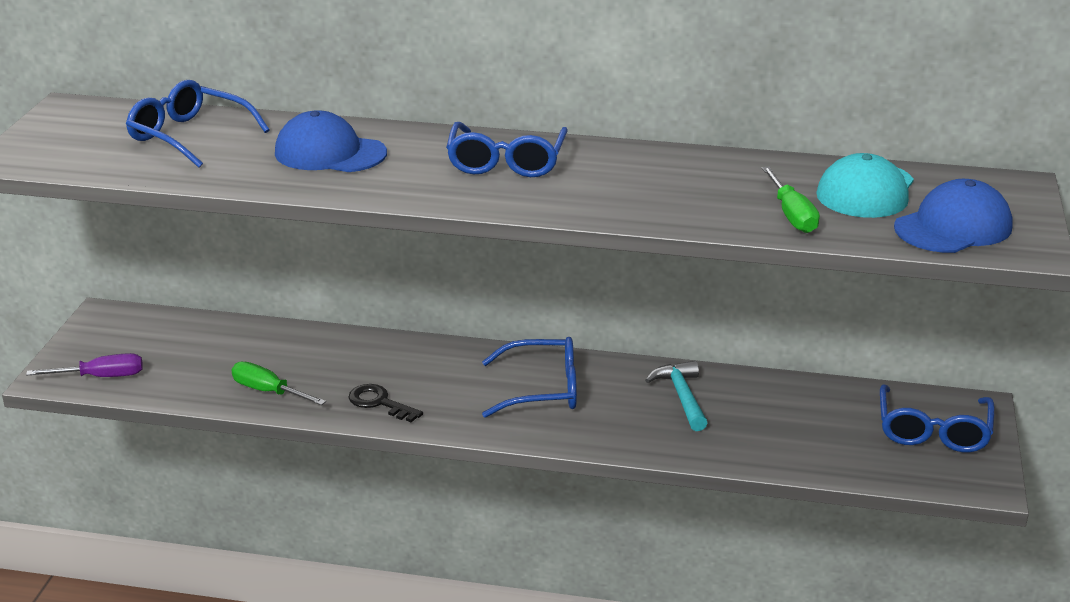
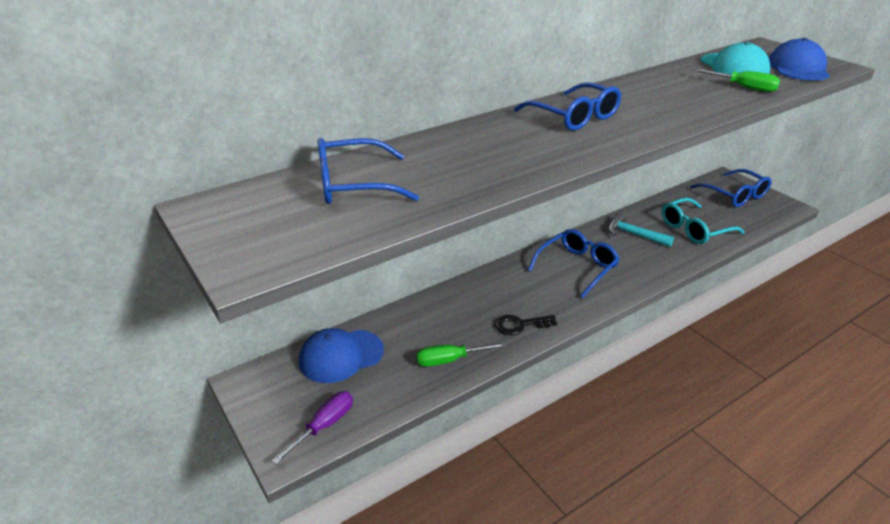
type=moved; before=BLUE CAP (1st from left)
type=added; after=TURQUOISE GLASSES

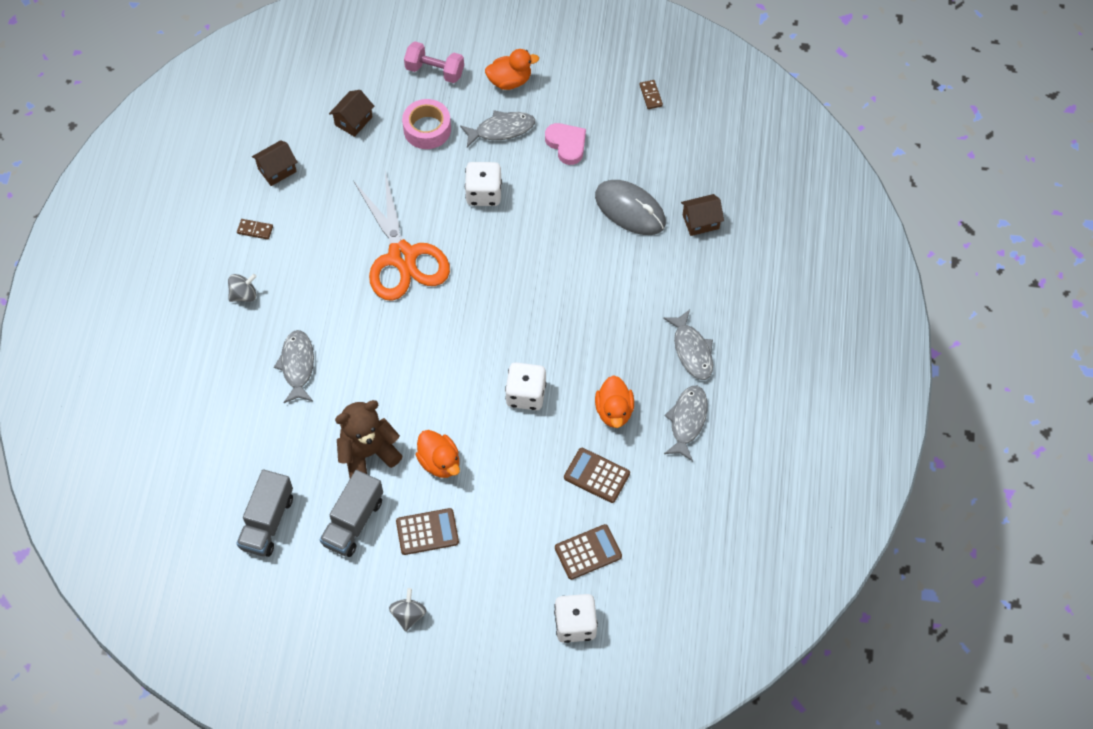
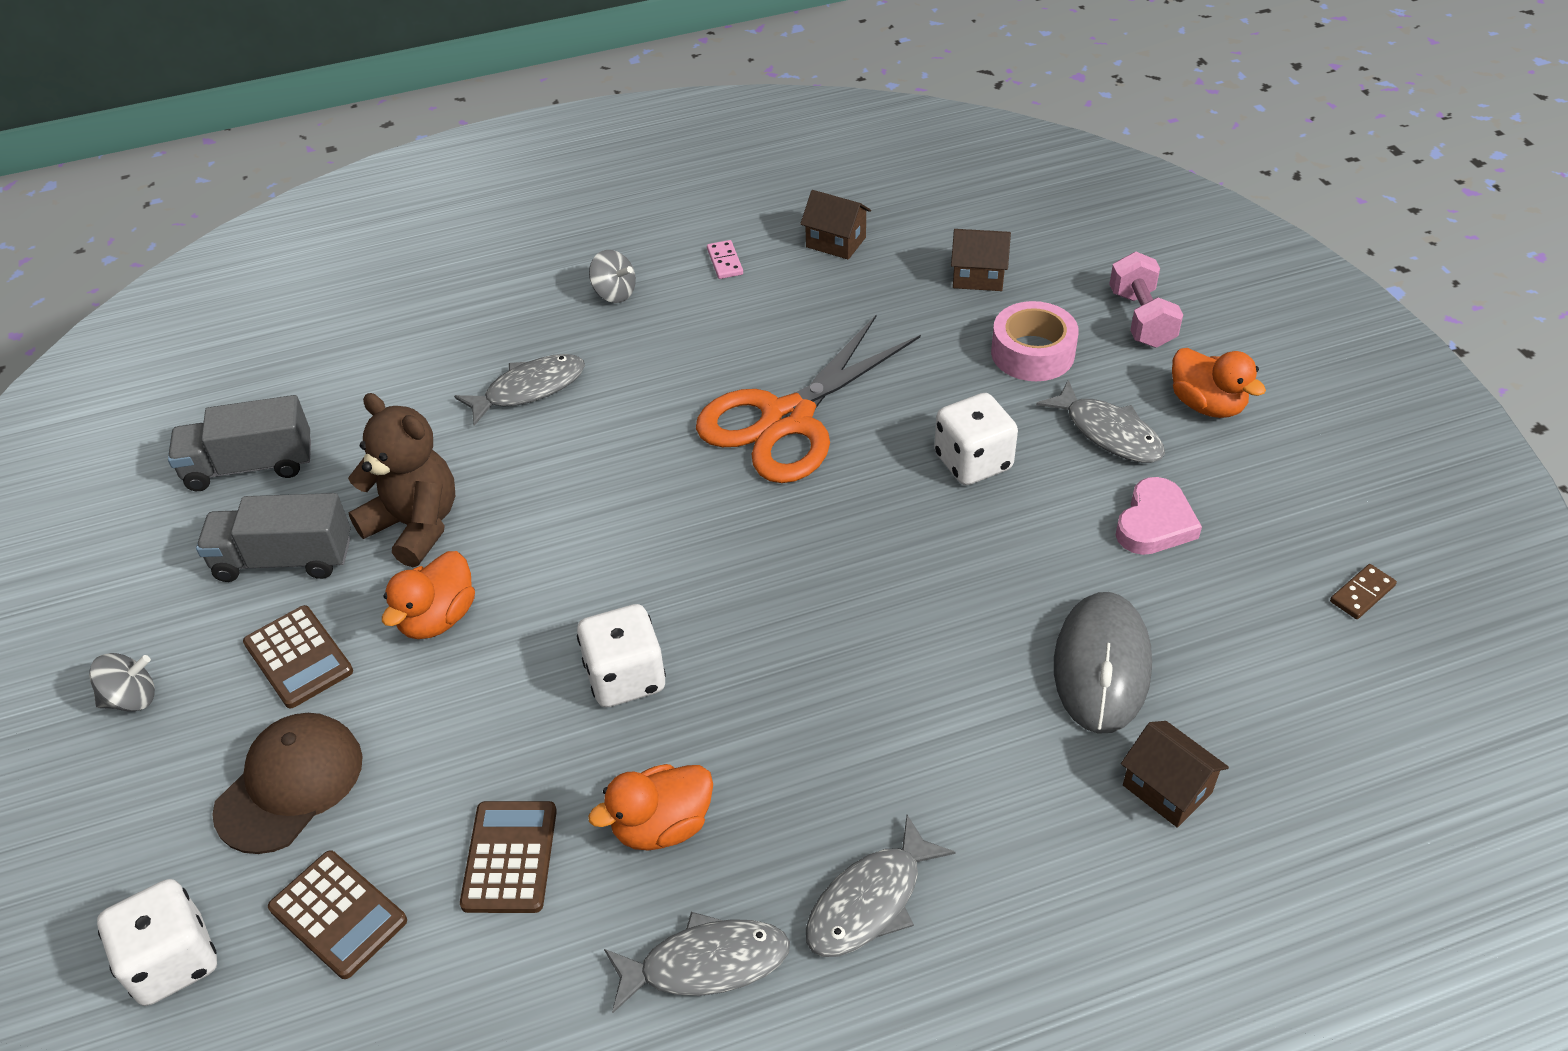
type=recoloured; before=BROWN DOMINO (1st from left); after=PINK DOMINO
type=added; after=BROWN CAP

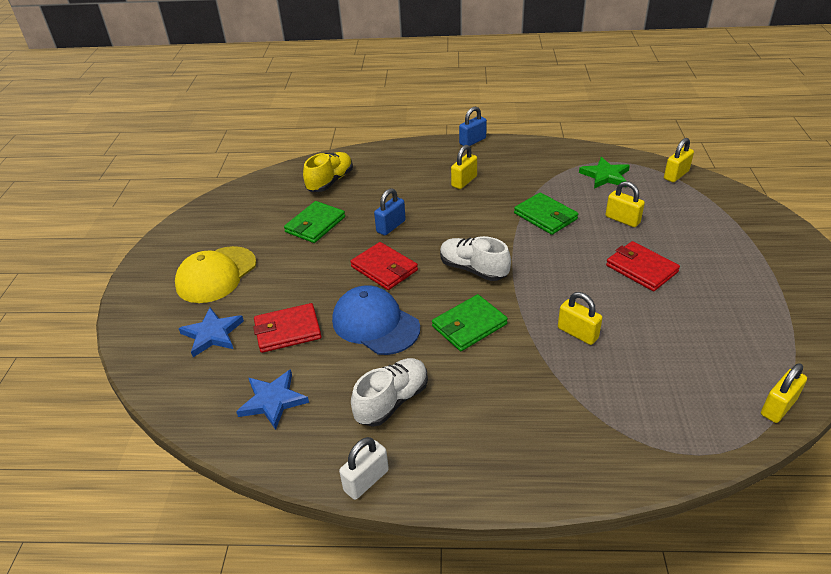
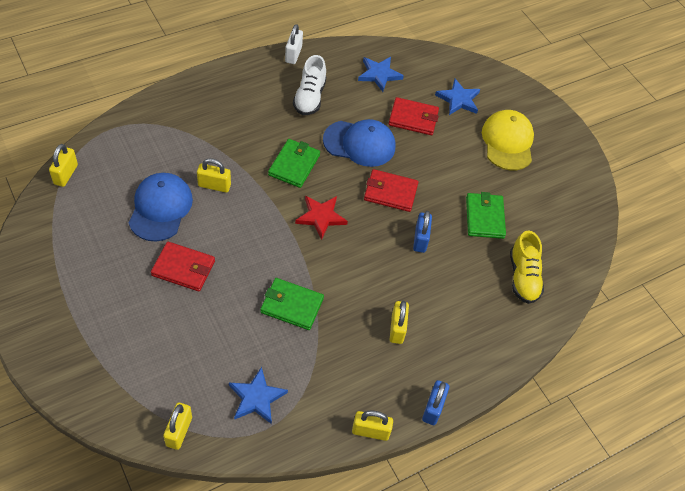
type=recoloured; before=GREEN STAR; after=BLUE STAR (1st from left)
type=moved; before=YELLOW PADLOCK (3rd from left in the first image); after=YELLOW PADLOCK (4th from left)
type=replaced; before=WHITE SHOE (2nd from left); after=RED STAR
type=turned; before=RED WALLET (1st from left in the first image); turn=60
type=added; after=BLUE CAP (1st from left)

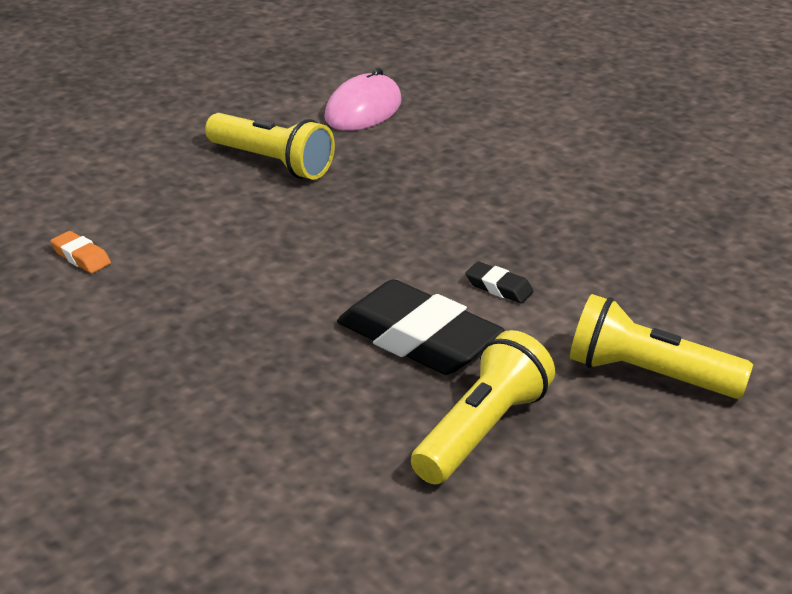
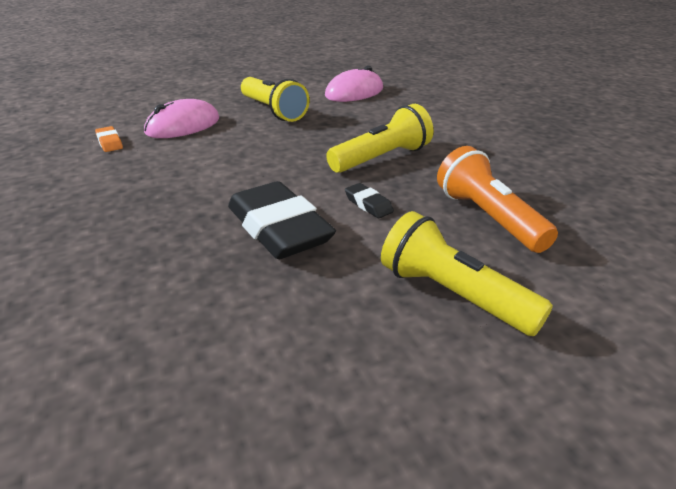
type=moved; before=YELLOW FLASHLIGHT (2nd from left)
type=added; after=PINK MOUSE (1st from left)
type=added; after=ORANGE FLASHLIGHT

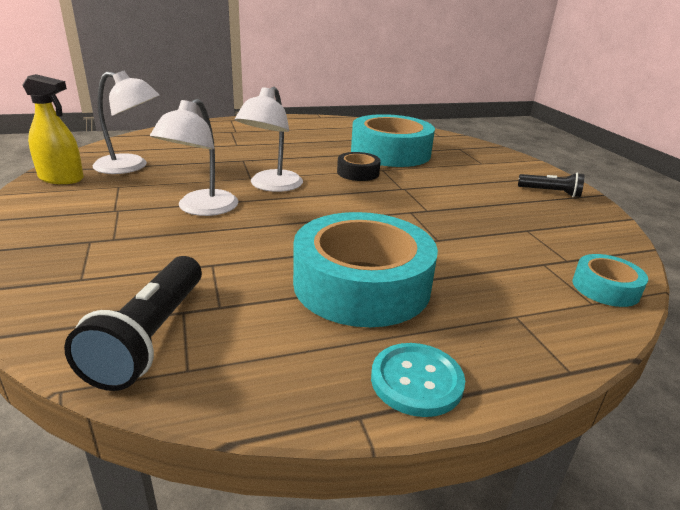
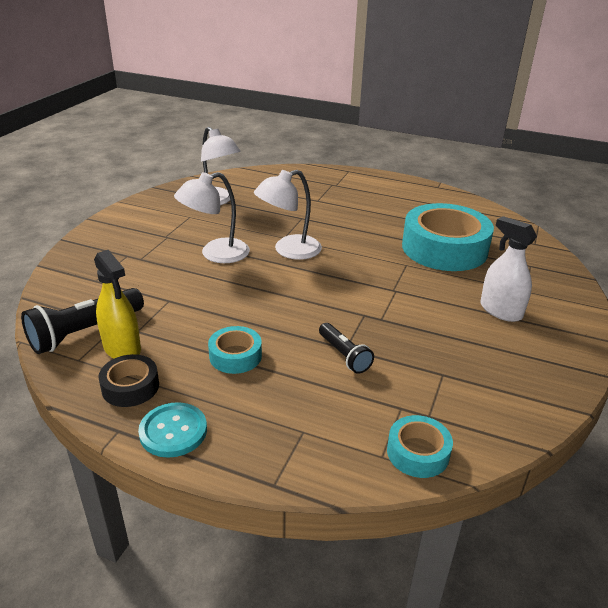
type=moved; before=YELLOW SPRAY BOTTLE
type=moved; before=BLACK TAPE
type=moved; before=BLACK FLASHLIGHT (2nd from left)
type=resized; before=TURQUOISE TAPE (1st from left); scale=0.47
type=added; after=WHITE SPRAY BOTTLE

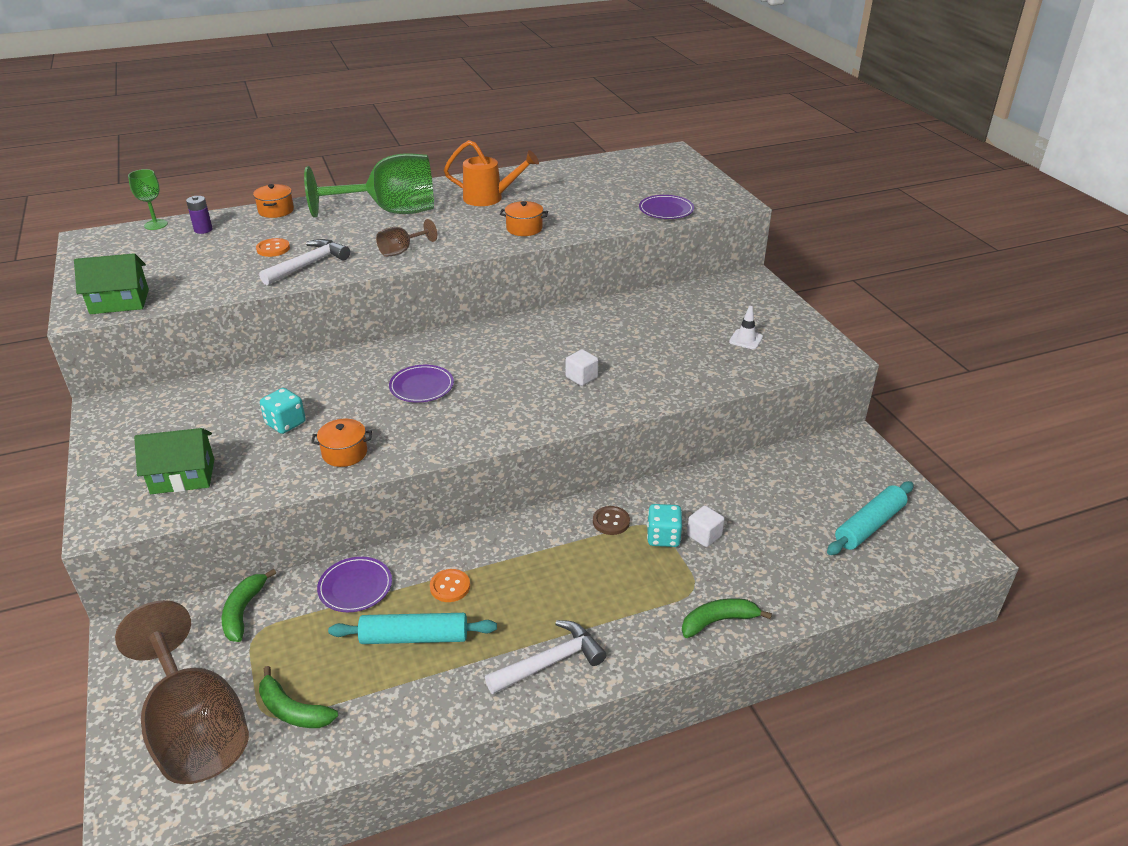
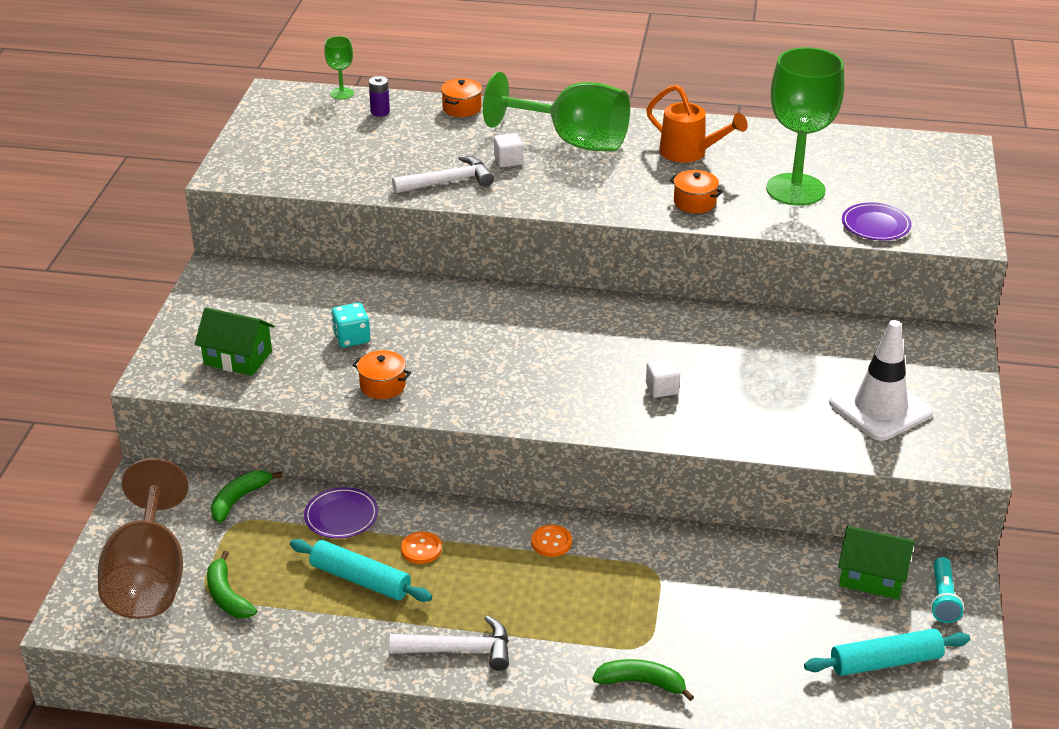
type=removed; before=BROWN GOBLET (2nd from left)
type=moved; before=ORANGE BUTTON (1st from left in the first image); after=ORANGE BUTTON (2nd from left)
type=moved; before=GREEN HOUSE (1st from left in the first image); after=GREEN HOUSE (2nd from left)
type=resized; before=WHITE TRAFFIC CONE; scale=2.25
type=removed; before=PURPLE PLATE (2nd from left)
type=removed; before=TURQUOISE DICE (2nd from left)
type=removed; before=BROWN BUTTON
type=moved; before=WHITE CUBE (2nd from left in the first image); after=WHITE CUBE (1st from left)
type=added; after=GREEN GOBLET (3rd from left)
type=added; after=TURQUOISE FLASHLIGHT

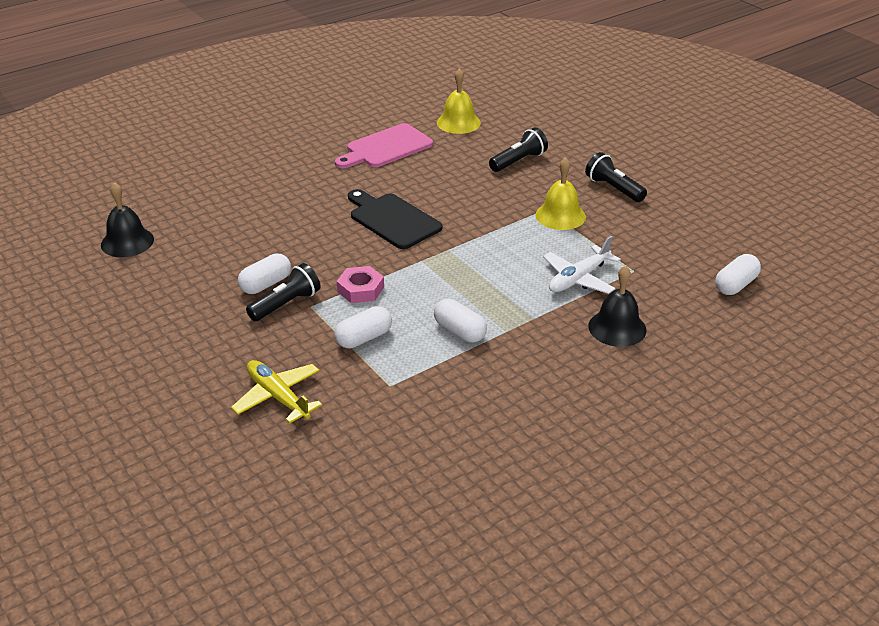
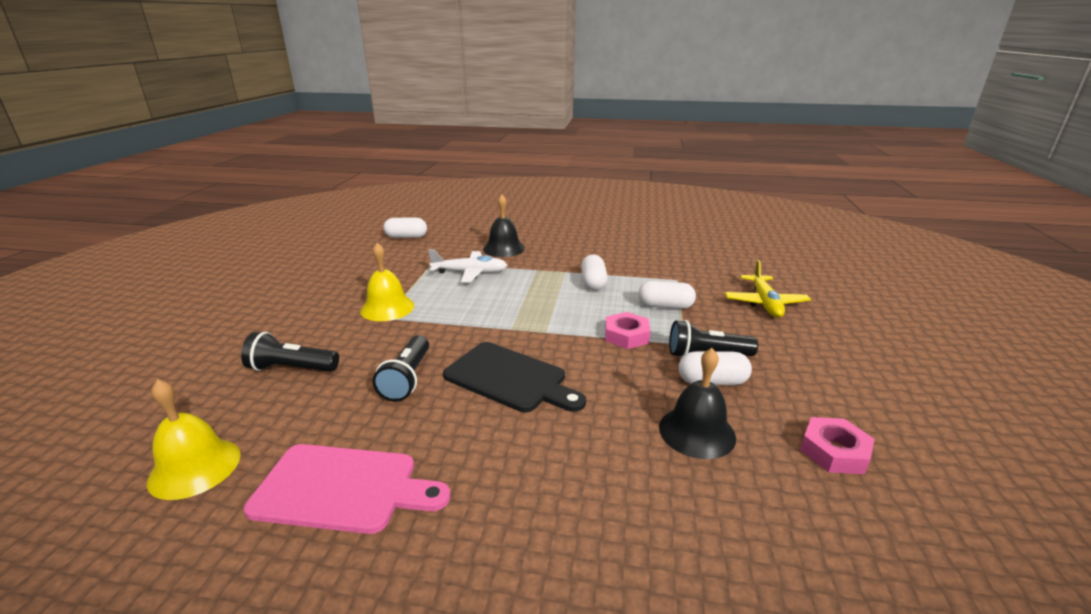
type=moved; before=BLACK FLASHLIGHT (3rd from left in the first image); after=BLACK FLASHLIGHT (2nd from left)
type=moved; before=BLACK BELL (1st from left in the first image); after=BLACK BELL (2nd from left)
type=turned; before=BLACK CUTTING BOARD; turn=-60
type=added; after=PINK NUT (2nd from left)

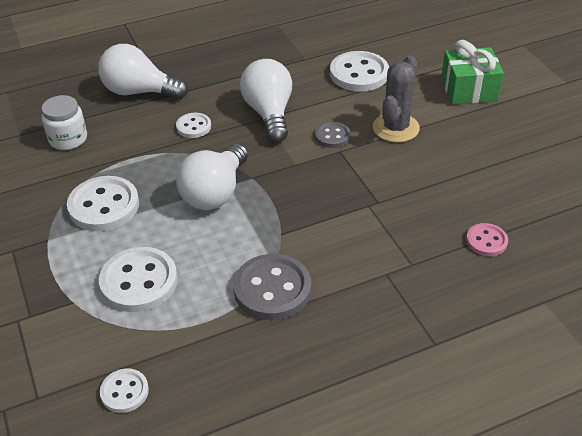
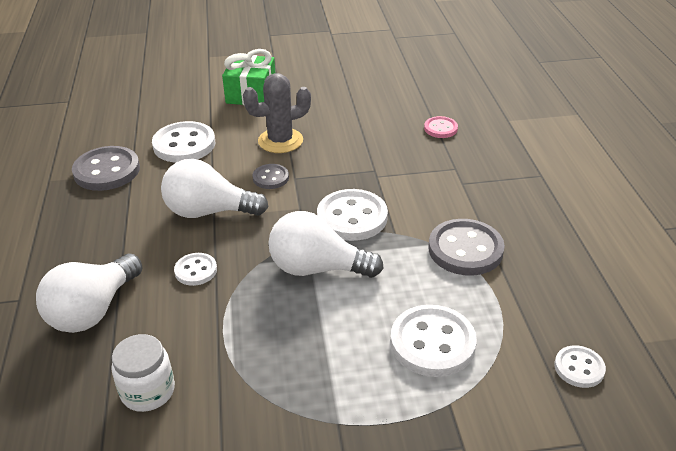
type=turned; before=GREY CACTUS; turn=-60
type=turned; before=WHITE LIGHT BULB (2nd from left in the first image); turn=150
type=moved; before=WHITE BUTTON (1st from left in the first image); after=WHITE BUTTON (3rd from left)
type=added; after=GREY BUTTON (1st from left)

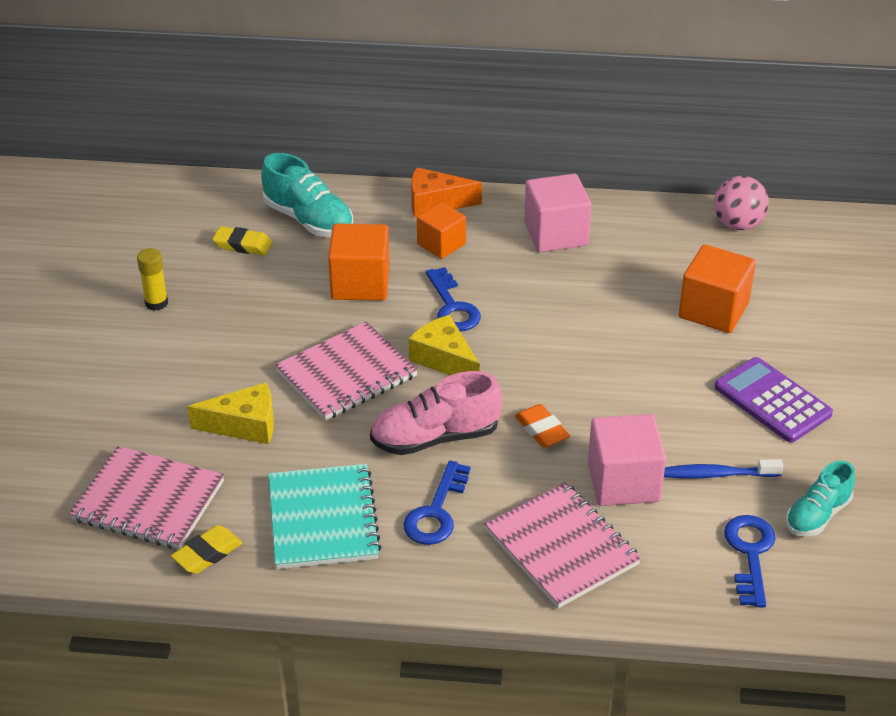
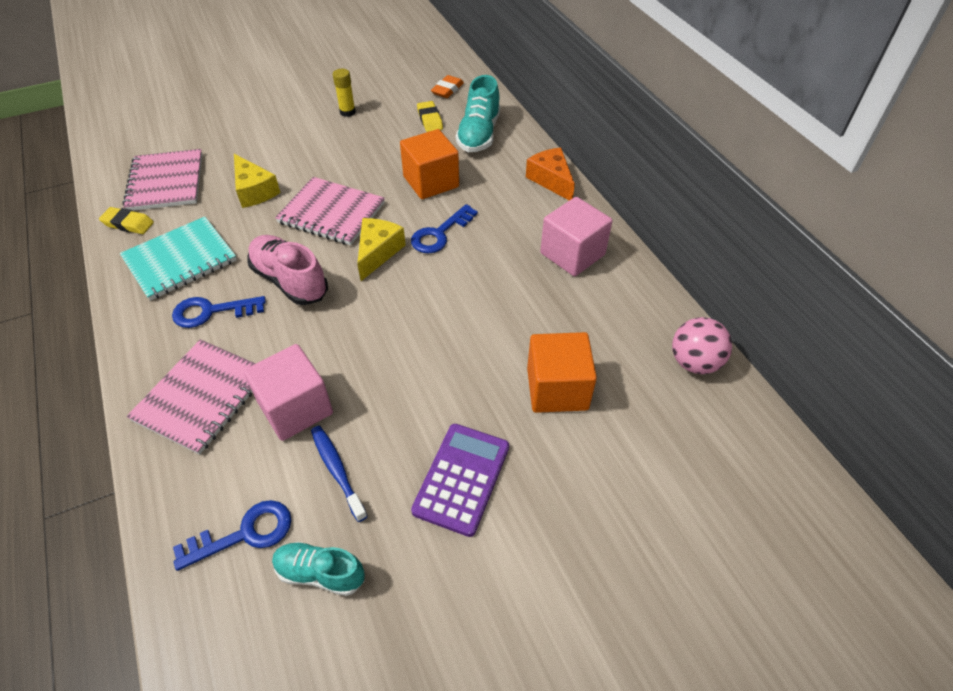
type=removed; before=ORANGE CUBE (2nd from left)
type=moved; before=ORANGE ERASER

